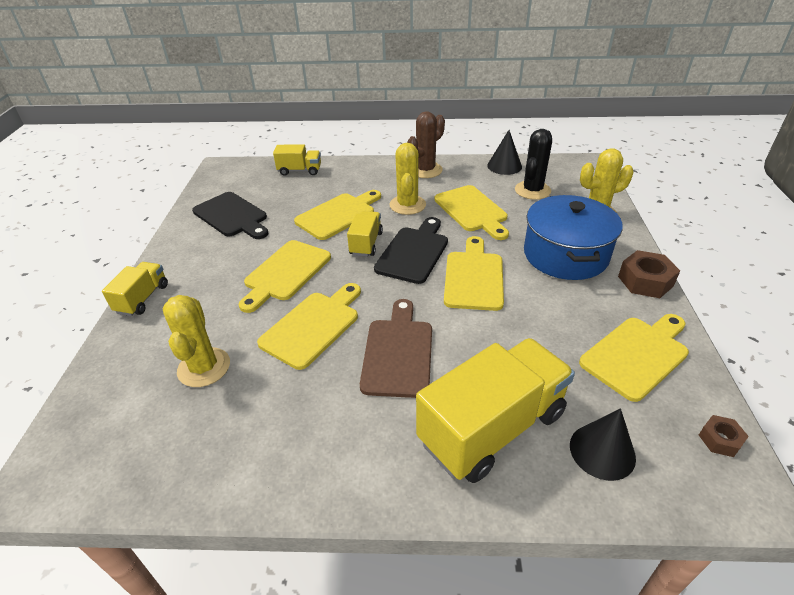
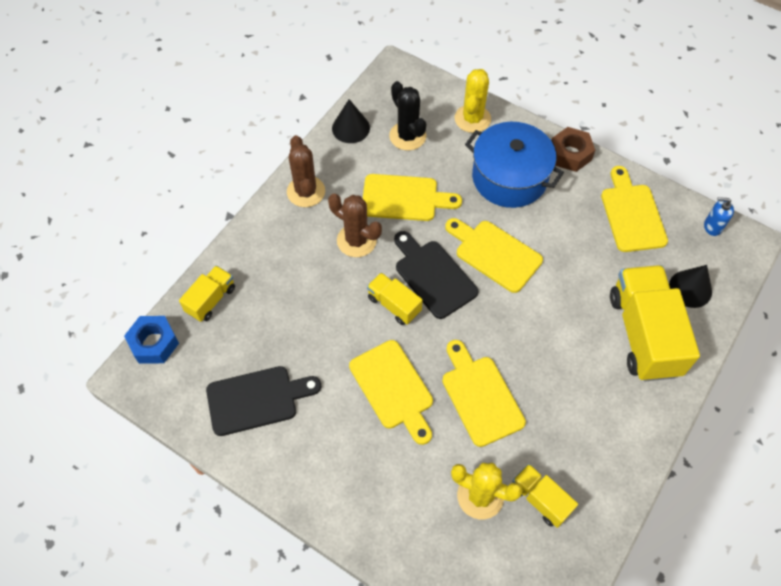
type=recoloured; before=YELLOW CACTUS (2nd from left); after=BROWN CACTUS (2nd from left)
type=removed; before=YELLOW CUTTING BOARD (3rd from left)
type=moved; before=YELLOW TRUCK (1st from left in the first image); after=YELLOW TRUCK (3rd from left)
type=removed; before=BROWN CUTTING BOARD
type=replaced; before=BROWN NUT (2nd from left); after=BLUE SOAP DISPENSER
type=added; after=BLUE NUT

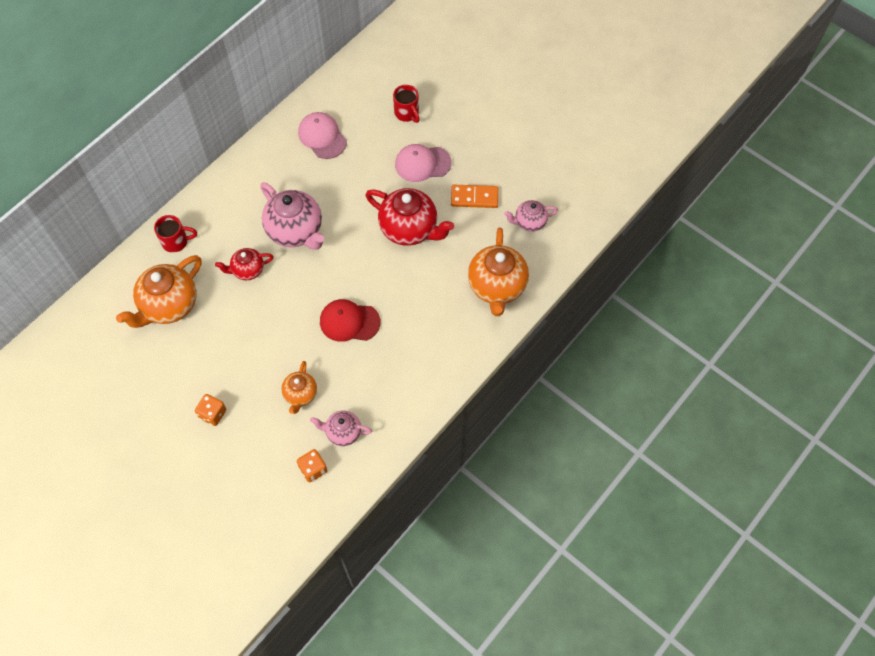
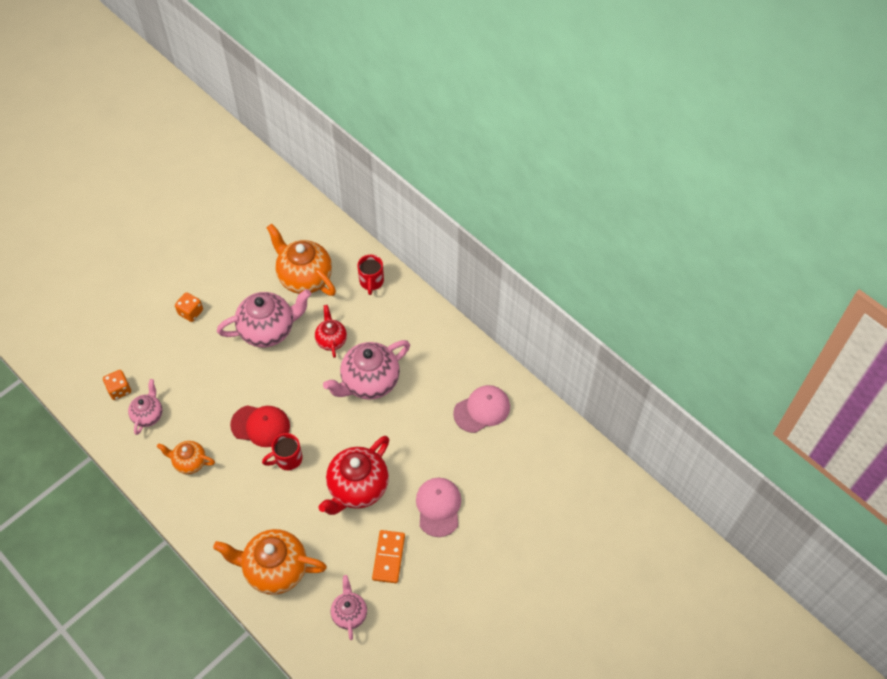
type=moved; before=RED MUG (2nd from left in the first image); after=RED MUG (1st from left)
type=turned; before=RED CAP; turn=90
type=moved; before=ORANGE TEAPOT (2nd from left in the first image); after=ORANGE TEAPOT (1st from left)
type=added; after=PINK TEAPOT (2nd from left)

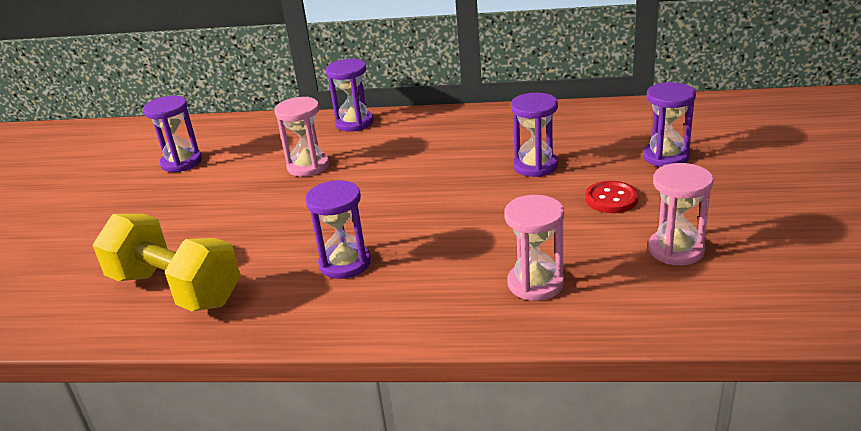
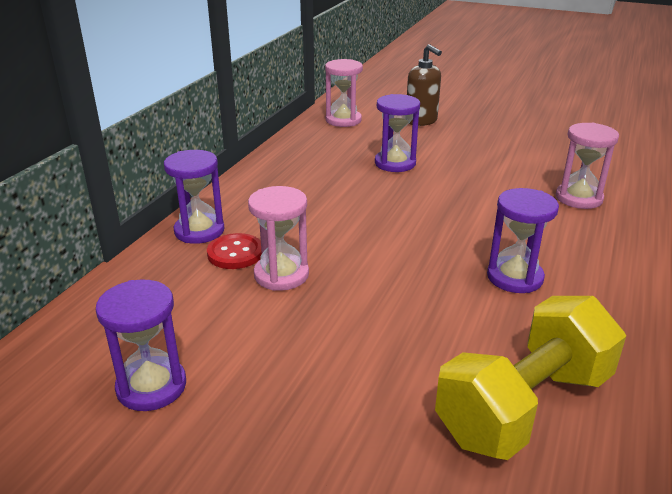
type=replaced; before=PURPLE HOURGLASS (5th from left); after=BROWN SOAP DISPENSER
type=moved; before=PINK HOURGLASS (3rd from left in the first image); after=PINK HOURGLASS (2nd from left)
type=moved; before=RED BUTTON

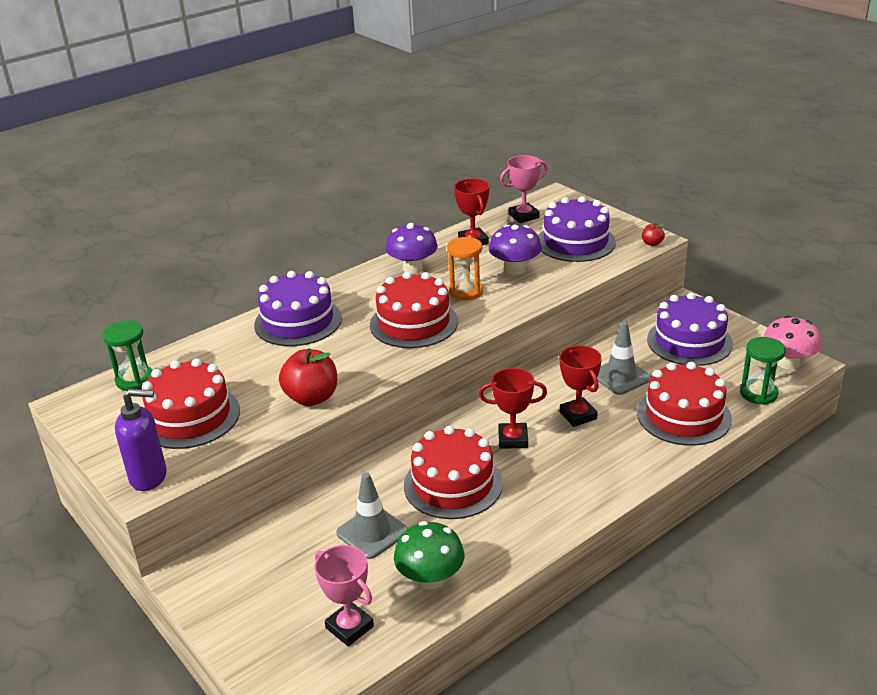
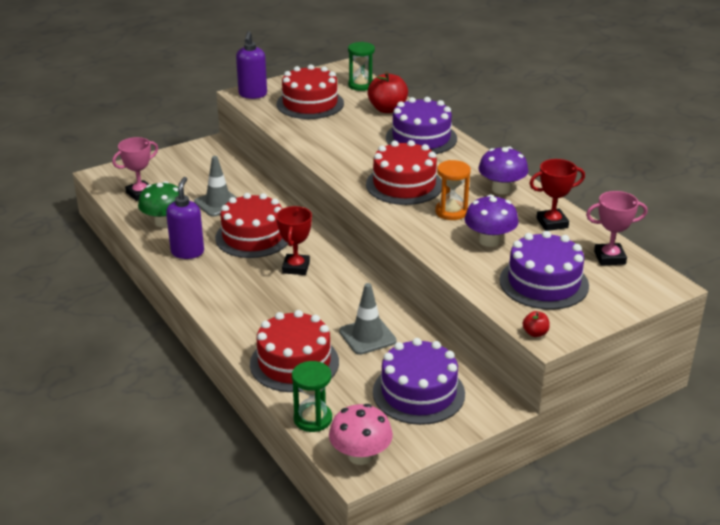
type=turned; before=PINK TROPHY (2nd from left); turn=-75
type=removed; before=RED TROPHY (3rd from left)
type=moved; before=RED APPLE (1st from left)
type=added; after=PURPLE SOAP DISPENSER (1st from left)

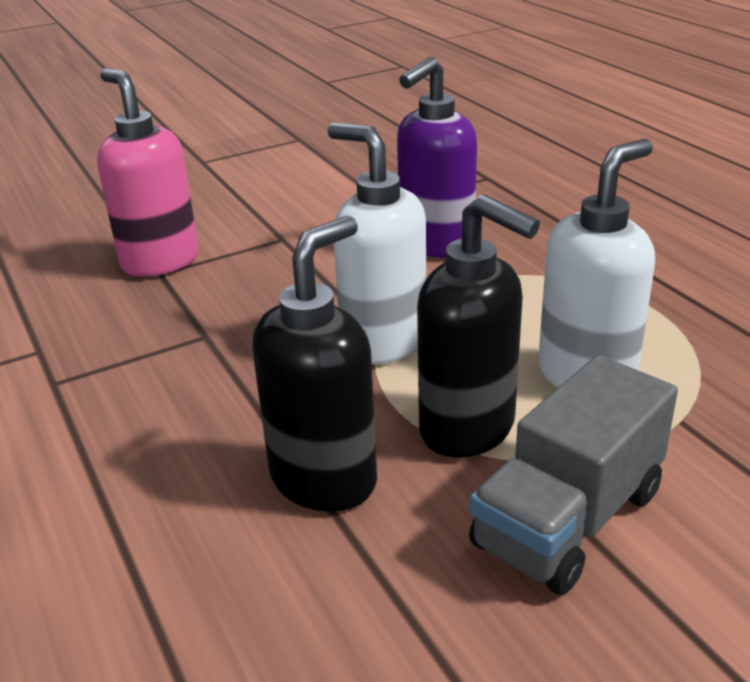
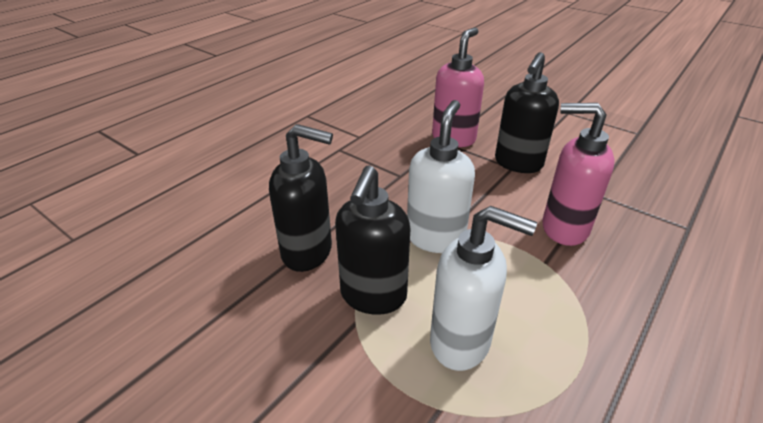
type=recoloured; before=PURPLE SOAP DISPENSER; after=PINK SOAP DISPENSER (2nd from left)
type=removed; before=GREY TRUCK
type=added; after=BLACK SOAP DISPENSER (3rd from left)

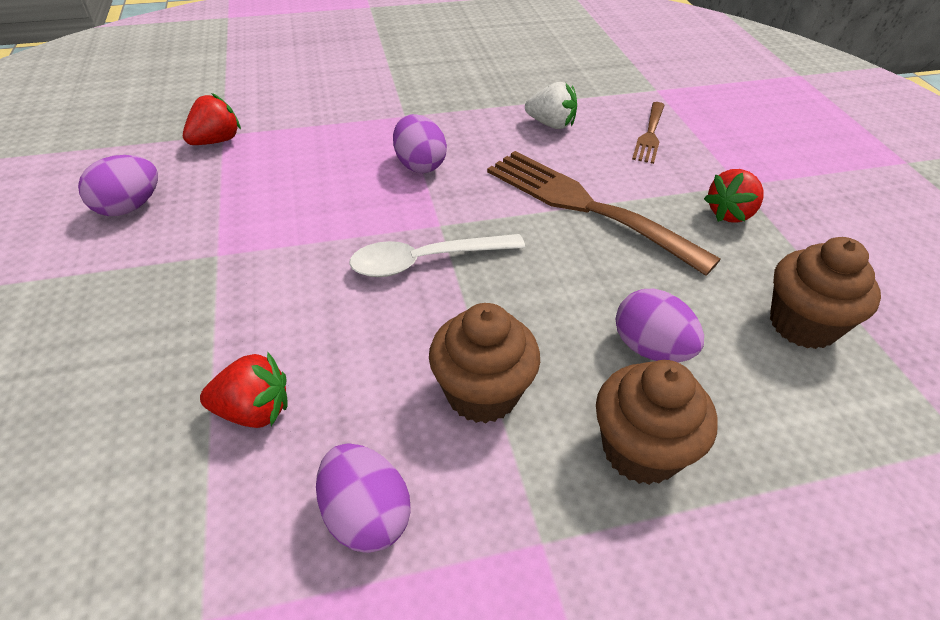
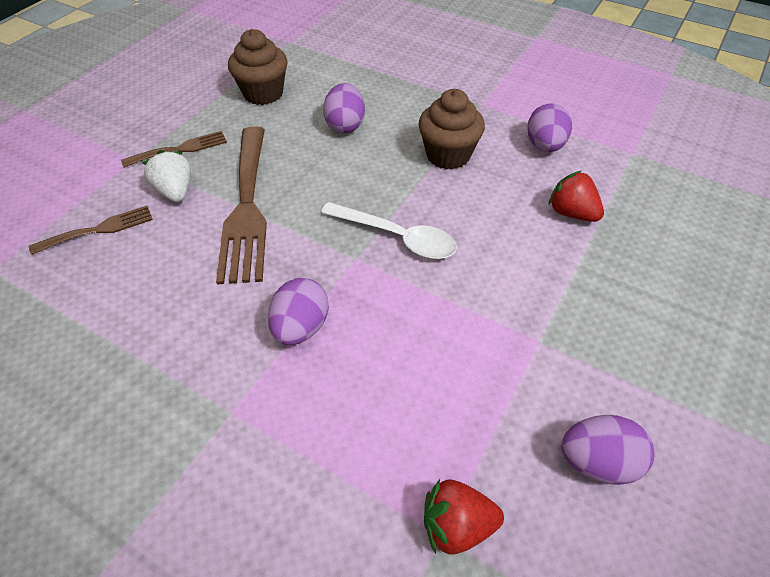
type=moved; before=WHITE STRAWBERRY
type=replaced; before=RED STRAWBERRY (3rd from left); after=BROWN FORK (2nd from left)
type=removed; before=BROWN CUPCAKE (2nd from left)

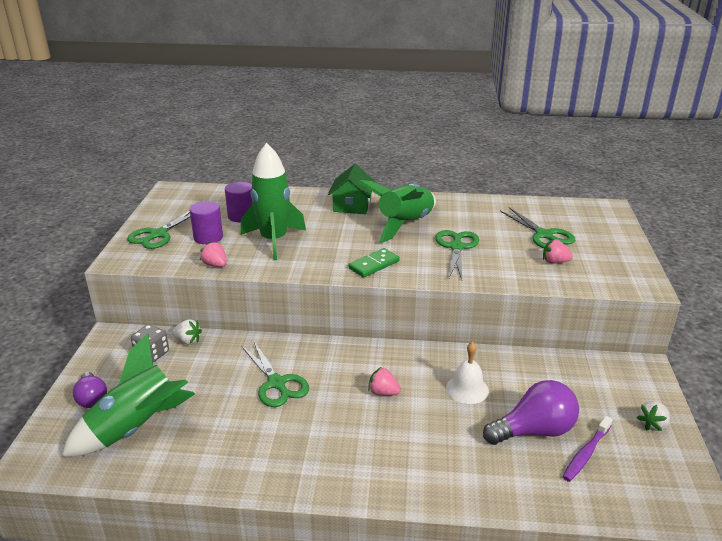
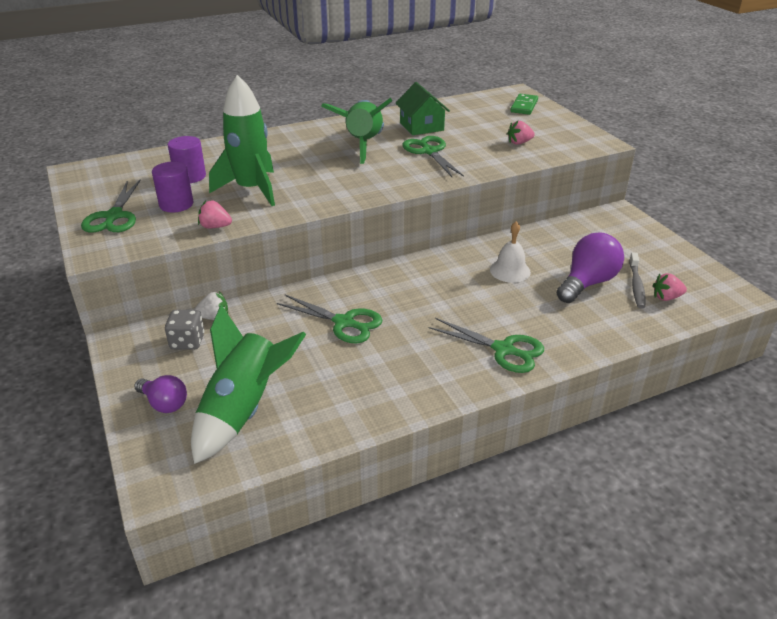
type=moved; before=GREEN HOUSE
type=moved; before=GREEN SCISSORS (4th from left)
type=moved; before=GREEN DOMINO
type=moved; before=PINK STRAWBERRY (2nd from left in the first image); after=PINK STRAWBERRY (3rd from left)
type=removed; before=WHITE STRAWBERRY (2nd from left)
type=recoloured; before=PURPLE TOOTHBRUSH; after=GREY TOOTHBRUSH

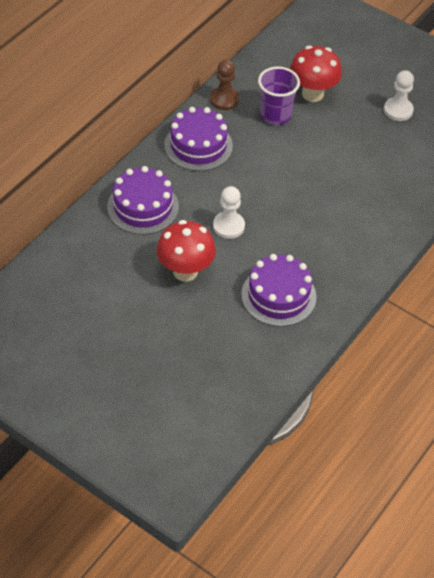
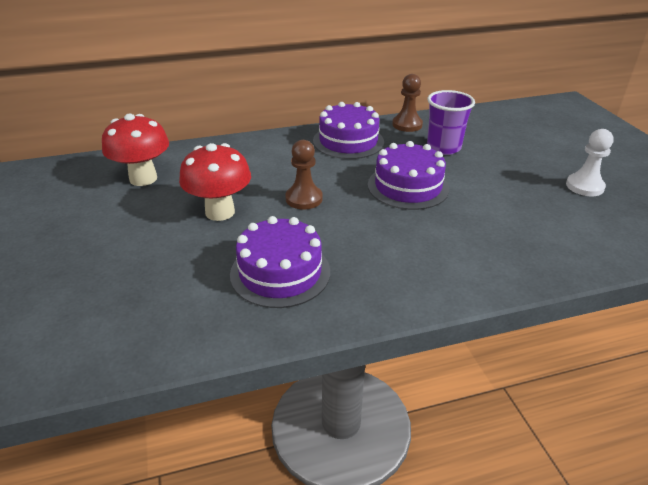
type=moved; before=RED MUSHROOM (2nd from left in the first image); after=RED MUSHROOM (1st from left)
type=moved; before=PURPLE CAKE (1st from left in the first image); after=PURPLE CAKE (3rd from left)
type=recoloured; before=WHITE PAWN (1st from left); after=BROWN PAWN (1st from left)

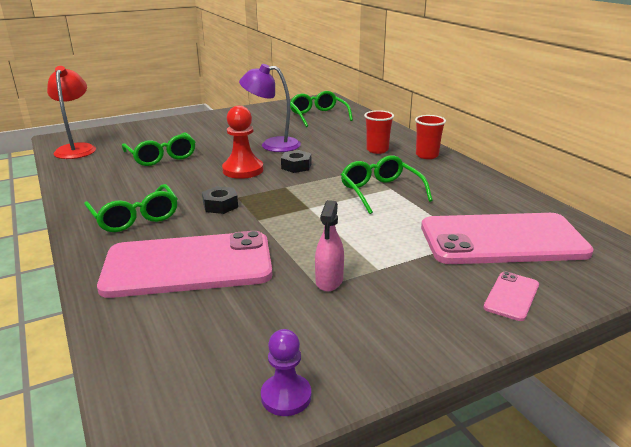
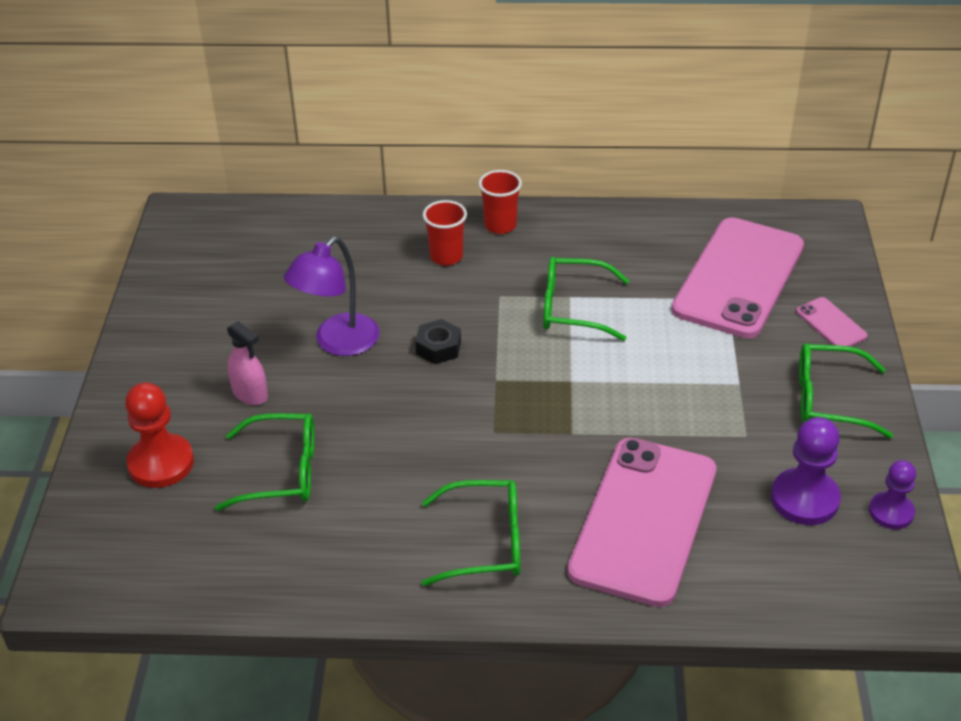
type=removed; before=RED LAMP
type=moved; before=GREEN GLASSES (3rd from left in the first image); after=GREEN GLASSES (4th from left)
type=moved; before=RED PAWN
type=removed; before=BLACK NUT (1st from left)
type=moved; before=PINK SPRAY BOTTLE
type=added; after=PURPLE PAWN (1st from left)

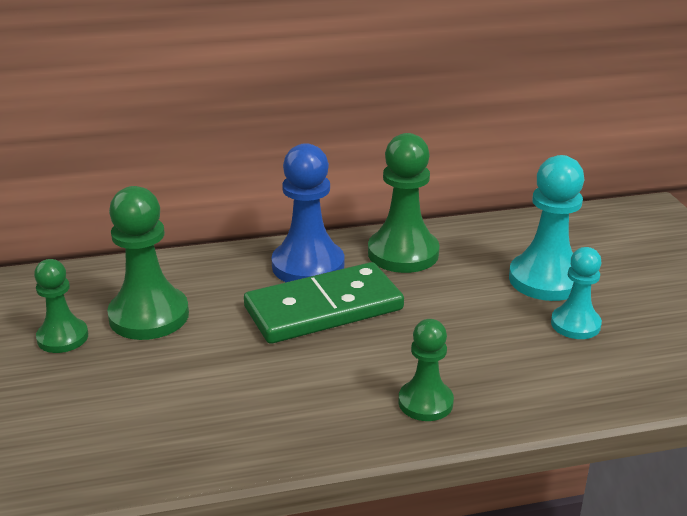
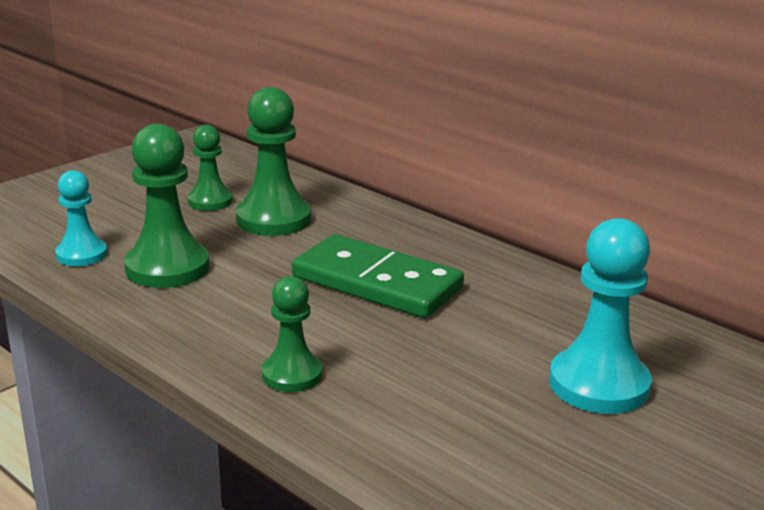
type=moved; before=GREEN PAWN (3rd from left in the first image); after=GREEN PAWN (1st from left)
type=removed; before=BLUE PAWN
type=moved; before=TURQUOISE PAWN (2nd from left in the first image); after=TURQUOISE PAWN (1st from left)

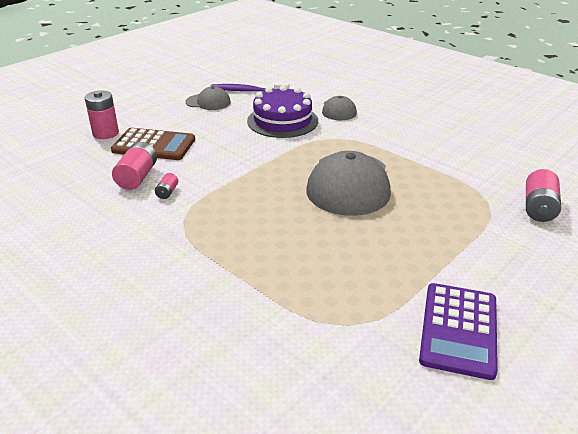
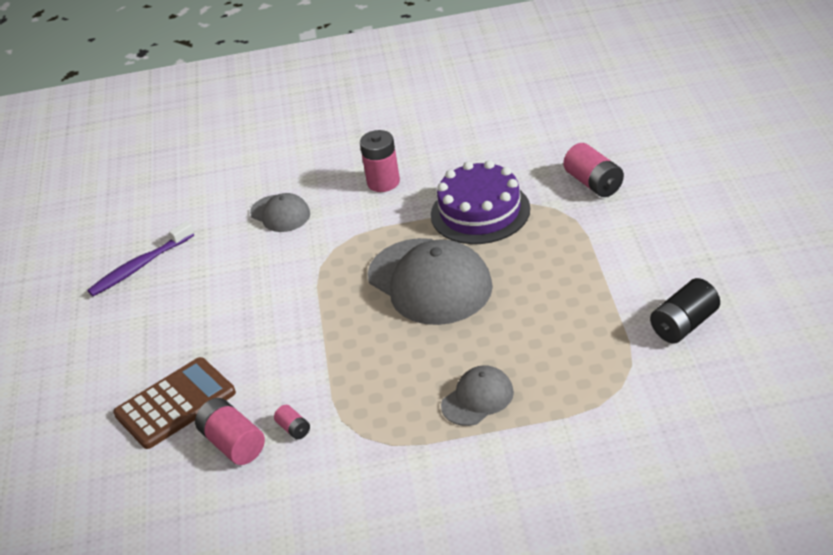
type=moved; before=PURPLE CAKE
type=moved; before=GREY CAP (1st from left in the first image); after=GREY CAP (3rd from left)
type=moved; before=PINK BATTERY (1st from left in the first image); after=PINK BATTERY (3rd from left)
type=replaced; before=PURPLE CALCULATOR; after=BLACK BATTERY

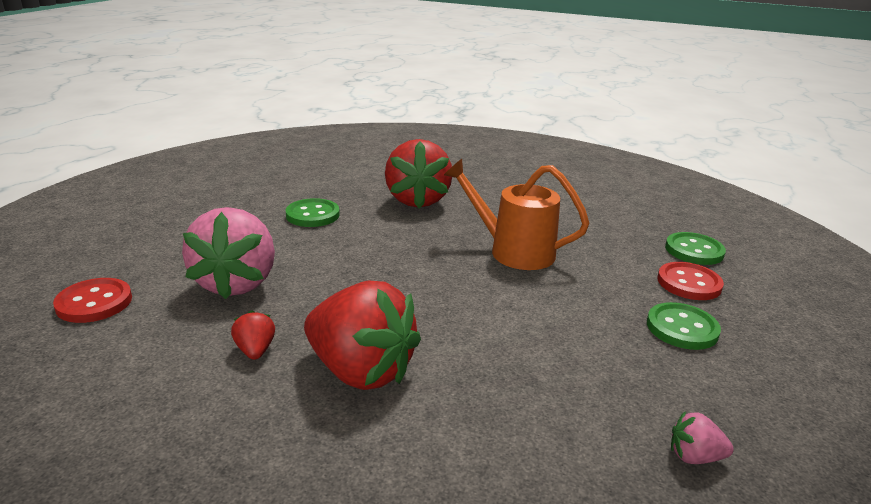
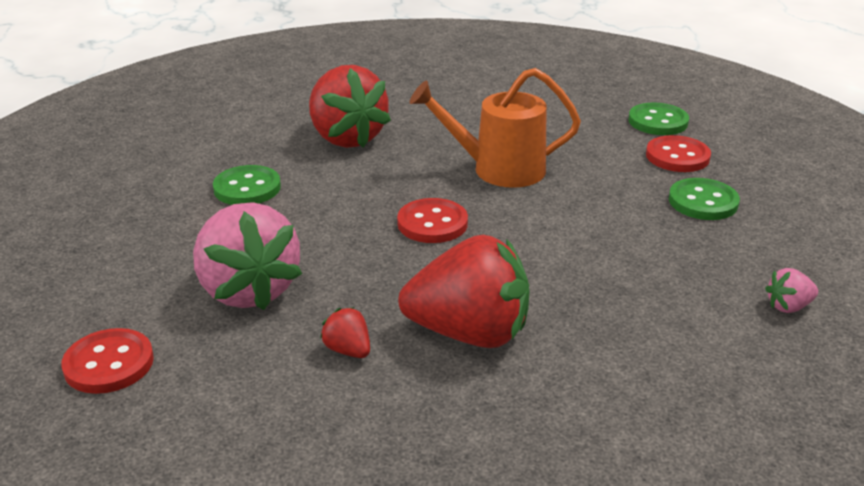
type=added; after=RED BUTTON (2nd from left)

